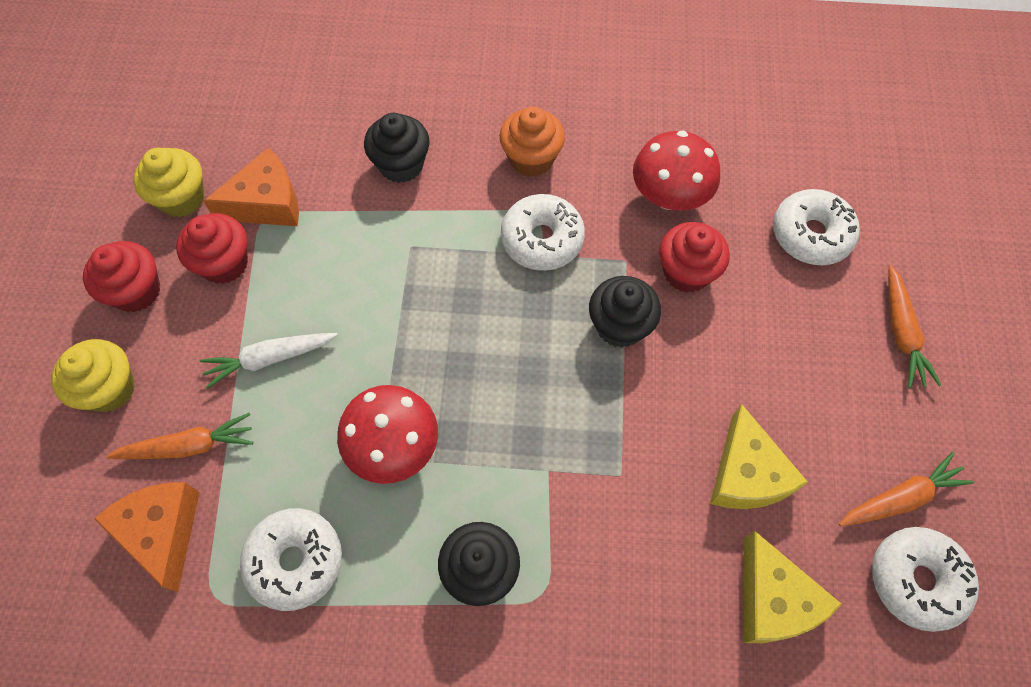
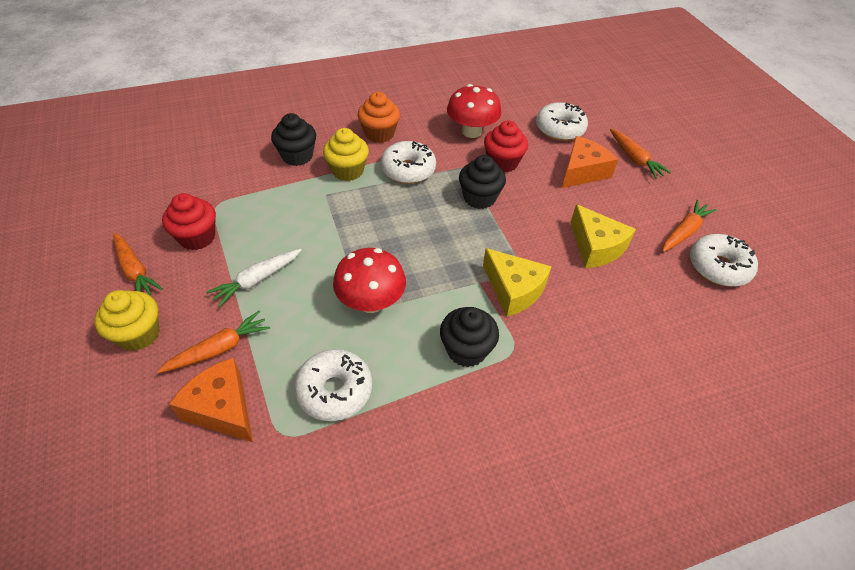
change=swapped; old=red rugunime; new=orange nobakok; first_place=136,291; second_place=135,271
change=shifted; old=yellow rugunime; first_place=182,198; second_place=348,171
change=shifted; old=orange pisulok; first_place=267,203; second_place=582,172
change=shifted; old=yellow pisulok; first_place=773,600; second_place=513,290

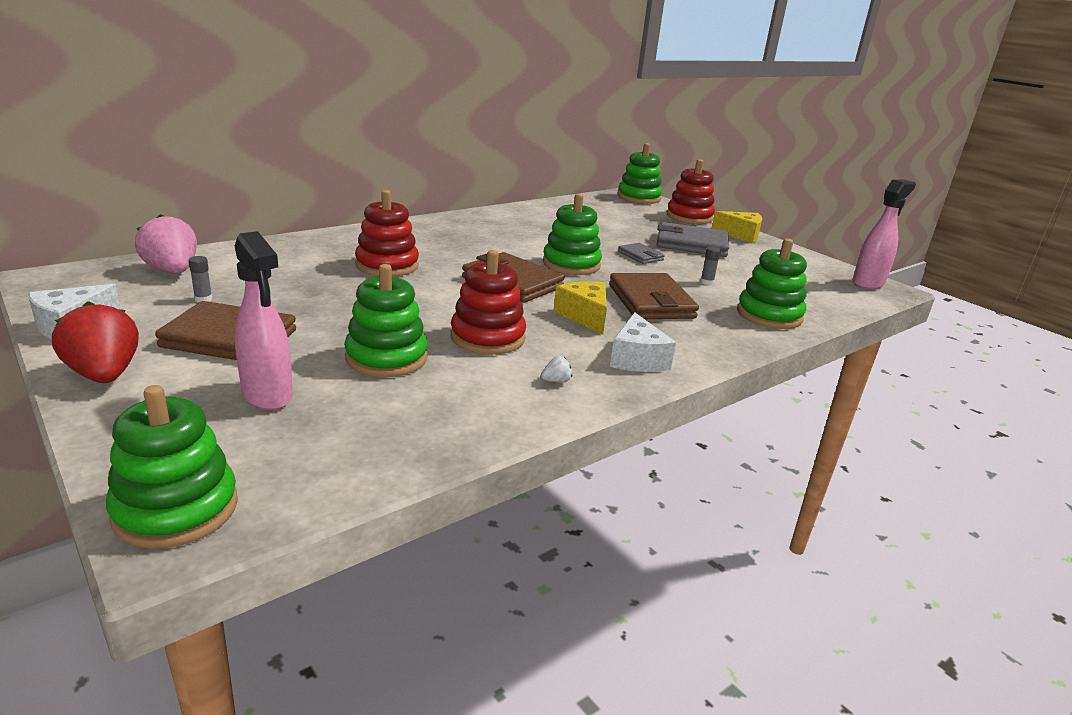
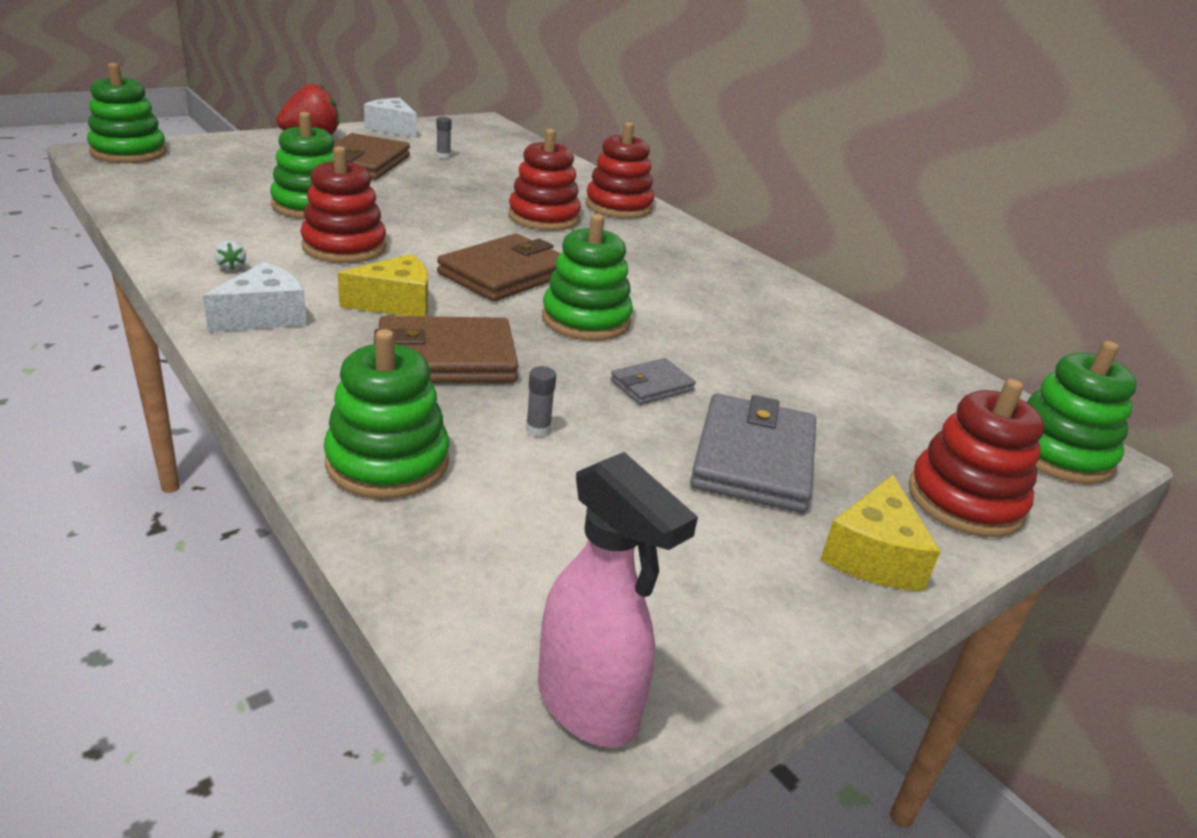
change=gone; old=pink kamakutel; first_place=172,271
change=gone; old=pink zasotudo; first_place=268,395
change=rotated; old=white pisulok; first_place=637,359; second_place=264,316; degrees=135
change=new; new=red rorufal; second_place=618,206

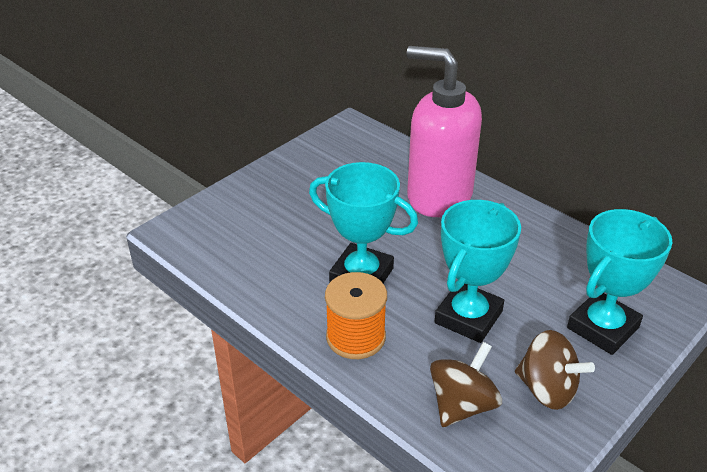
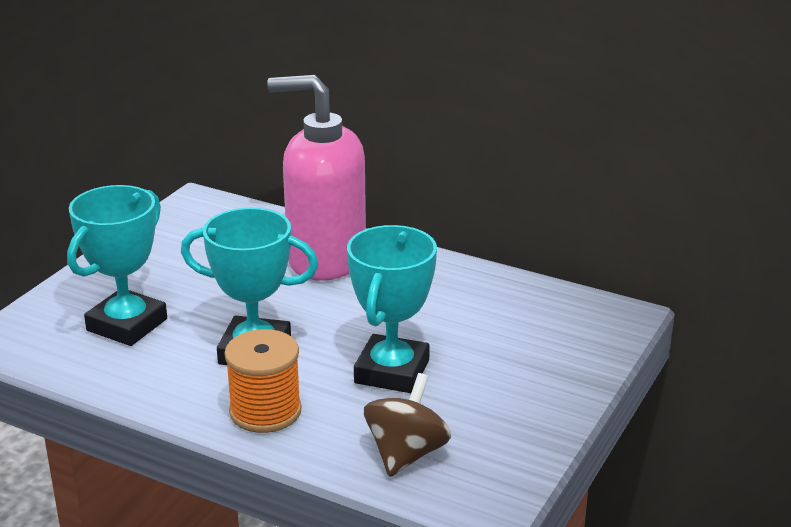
change=gone; old=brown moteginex; first_place=547,389
change=shifted; old=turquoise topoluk; first_place=602,328; second_place=127,325

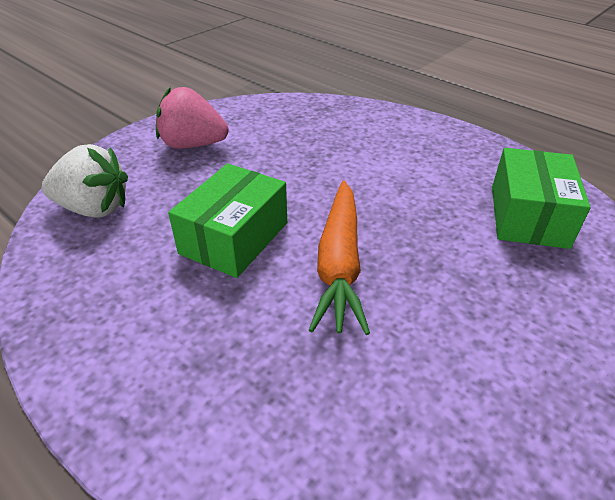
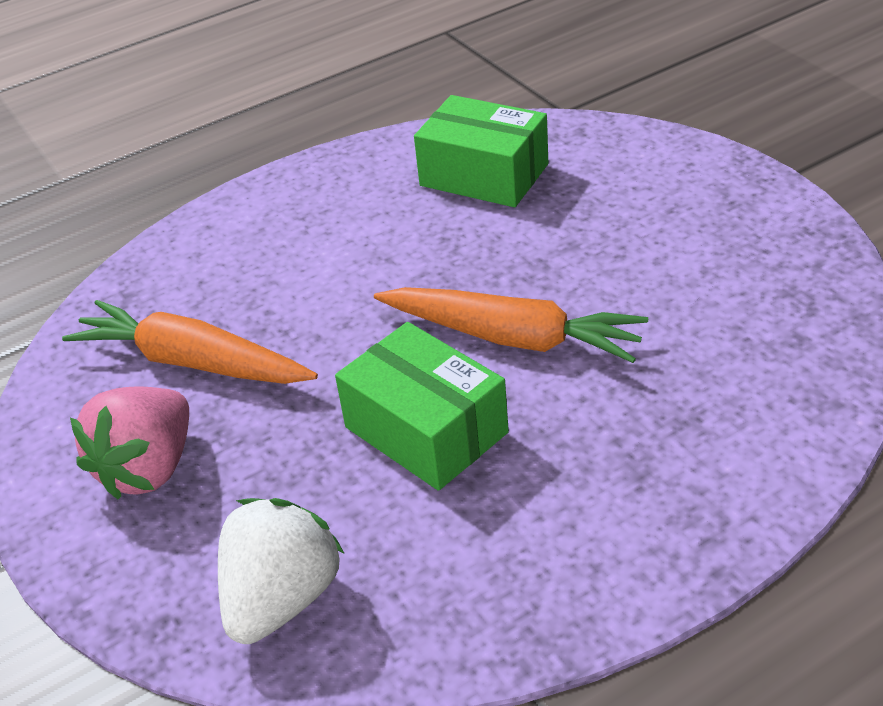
change=new; new=orange nobakok; second_place=192,362

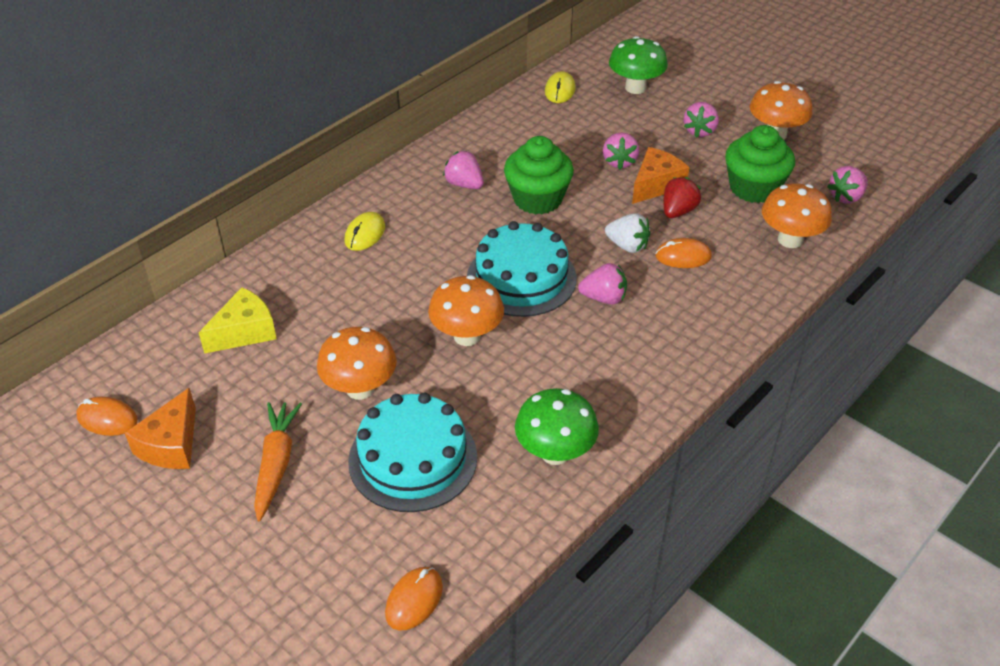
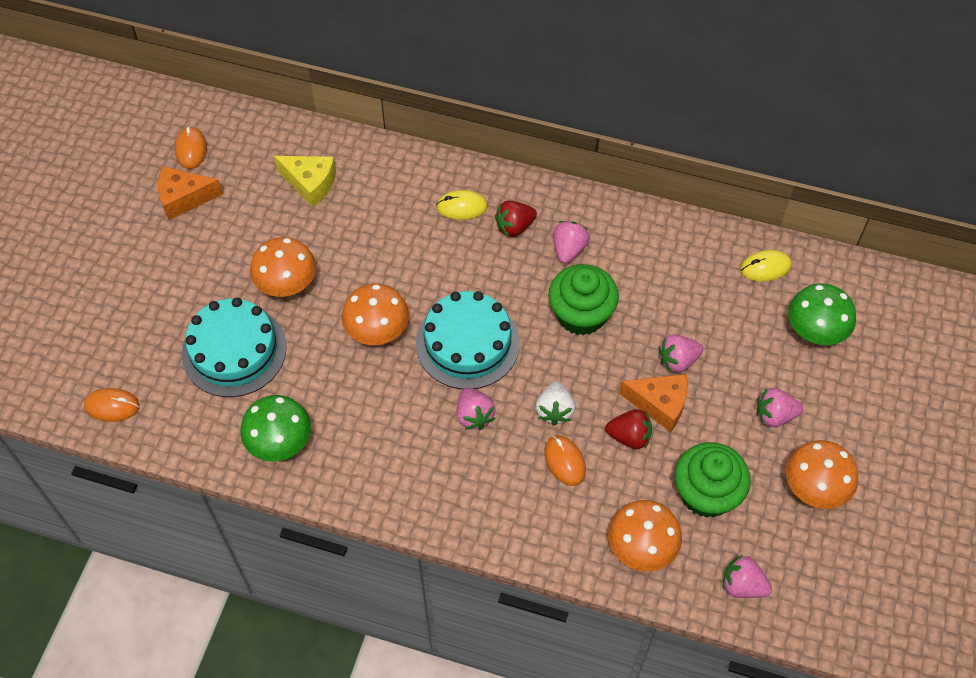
change=gone; old=orange nobakok; first_place=276,463
change=new; new=red kamakutel; second_place=514,227

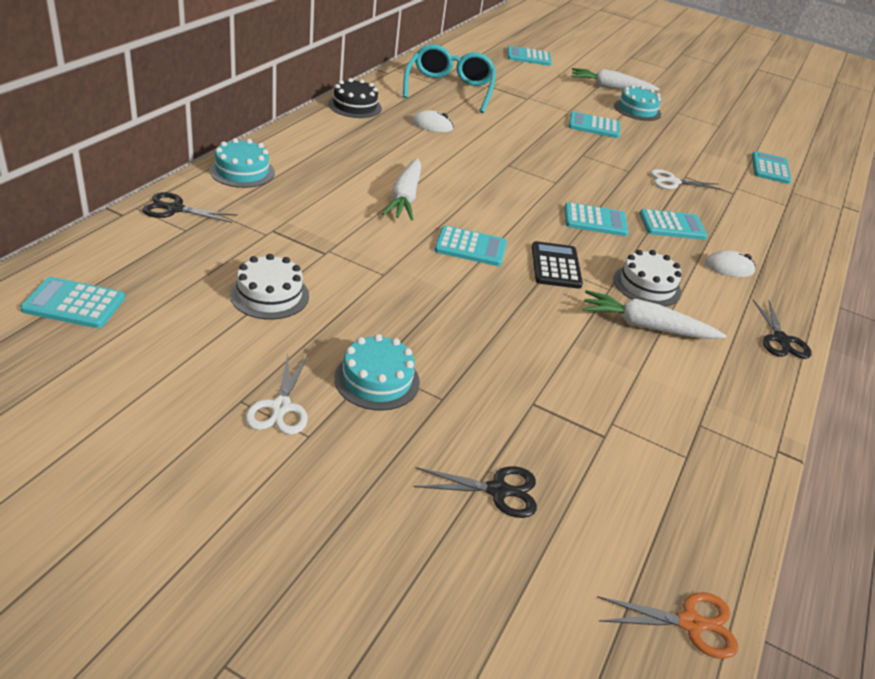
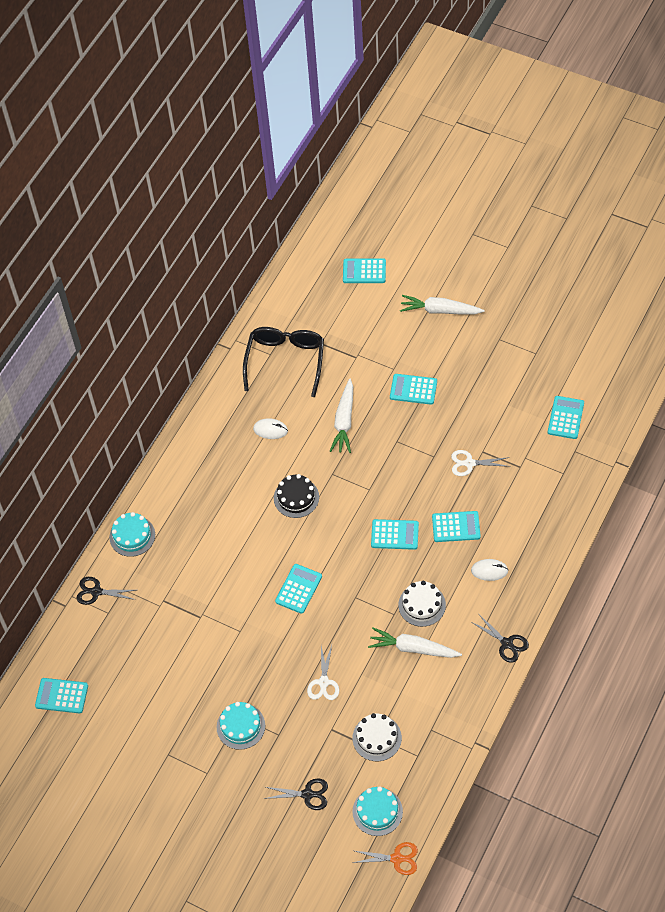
change=shifted; old=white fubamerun; first_place=270,295; second_place=377,738
change=shifted; old=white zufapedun; first_place=280,407; second_place=324,682
change=shifted; old=black fubamerun; first_place=355,106; second_place=296,497
change=shifted; old=white nobakok; first_place=405,197; second_place=344,421
change=repainted; old=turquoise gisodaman; new=black gisodaman; first_place=449,88; second_place=285,361
change=rotated; old=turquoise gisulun; first_place=470,247; second_place=298,589; degrees=-75
change=gone; old=black gisulun; first_place=556,266
change=shifted; old=turquoise fubamerun; first_place=637,110; second_place=377,811
change=rotated; old=black zufapedun; first_place=781,340; second_place=506,643; degrees=-45

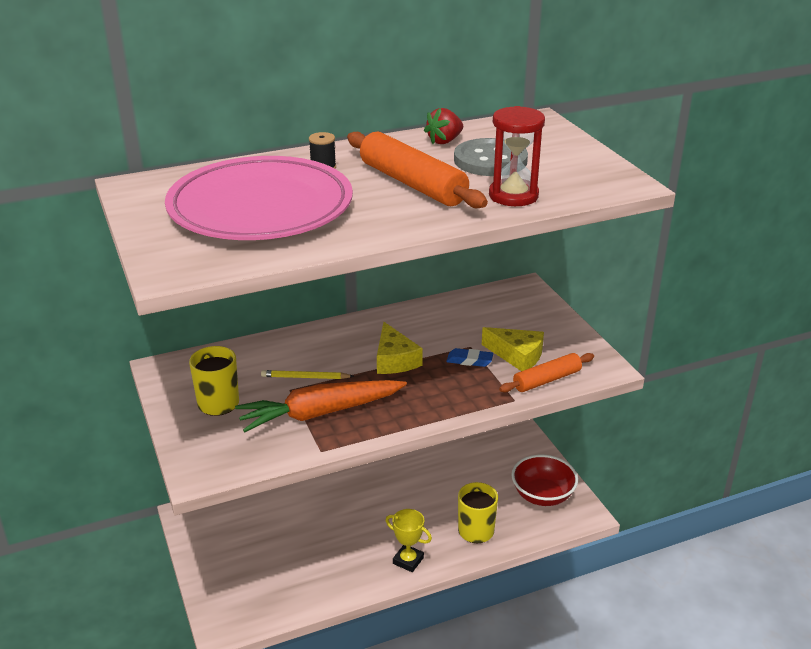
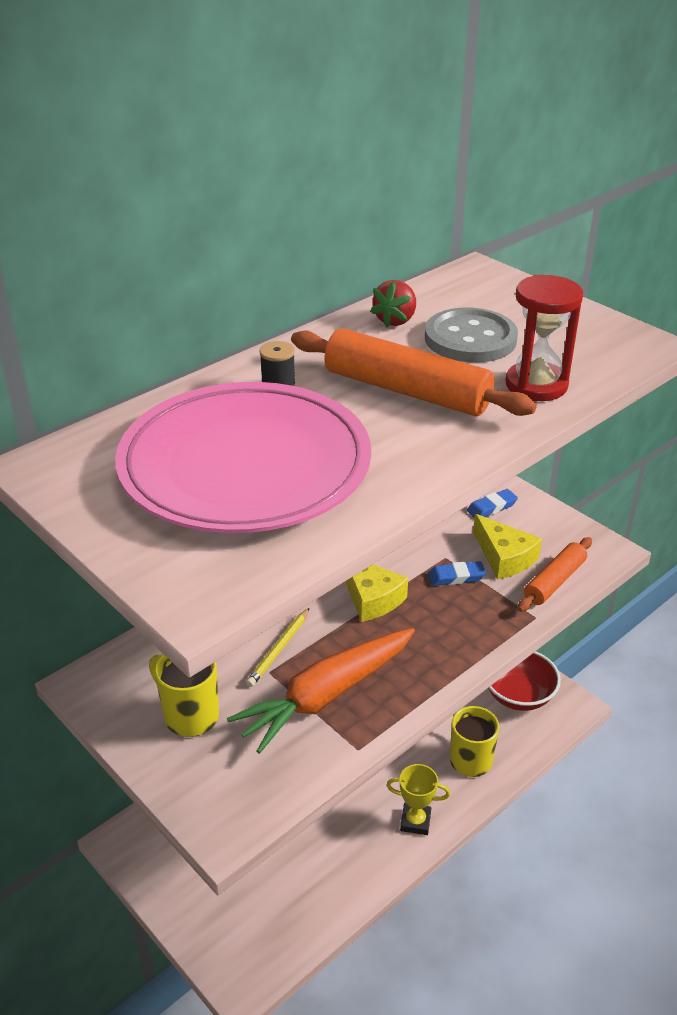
change=rotated; old=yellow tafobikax; first_place=305,377; second_place=279,649; degrees=-45
change=rotated; old=yellow pisulok; first_place=517,355; second_place=504,557; degrees=45
change=new; new=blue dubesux; second_place=491,507

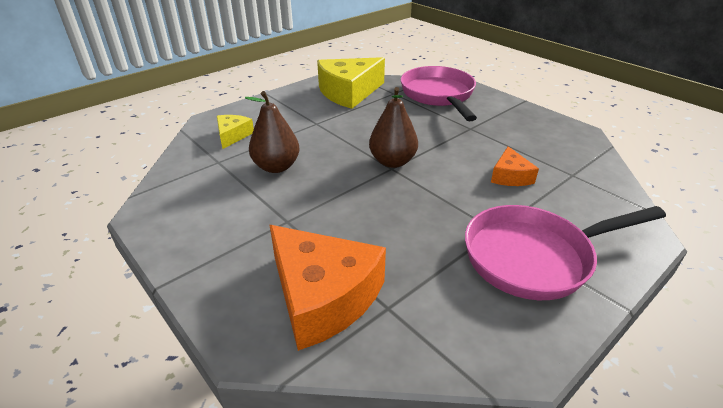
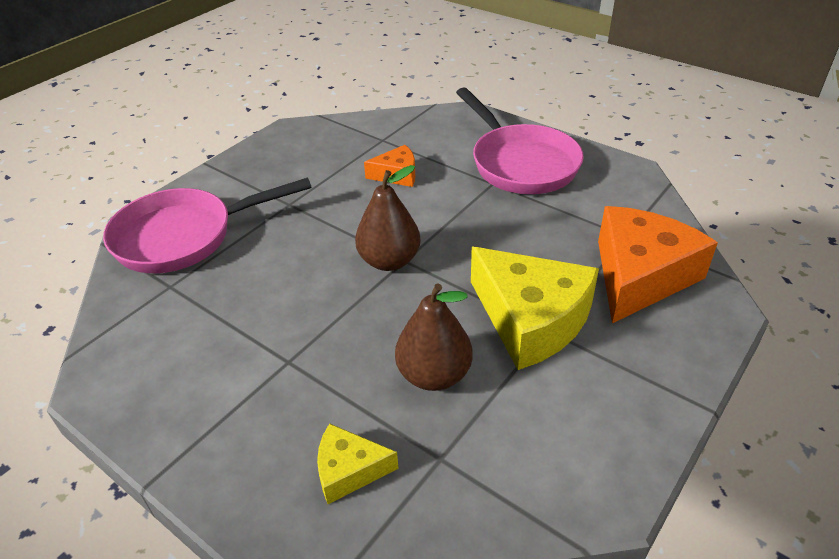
change=shifted; old=yellow pisulok; first_place=349,92; second_place=531,319

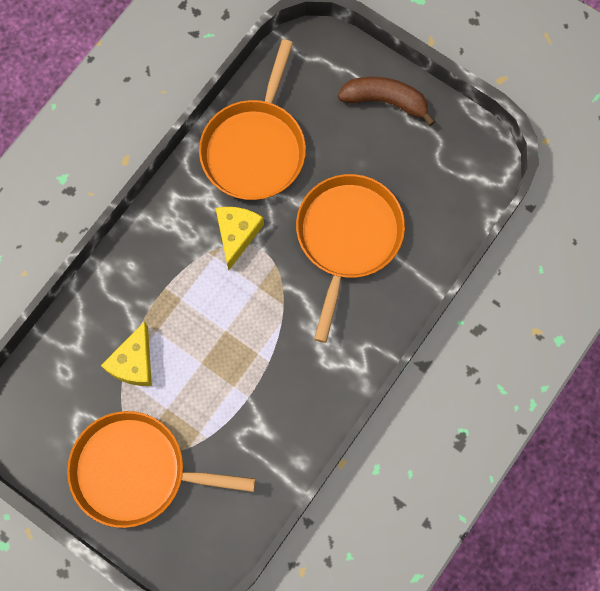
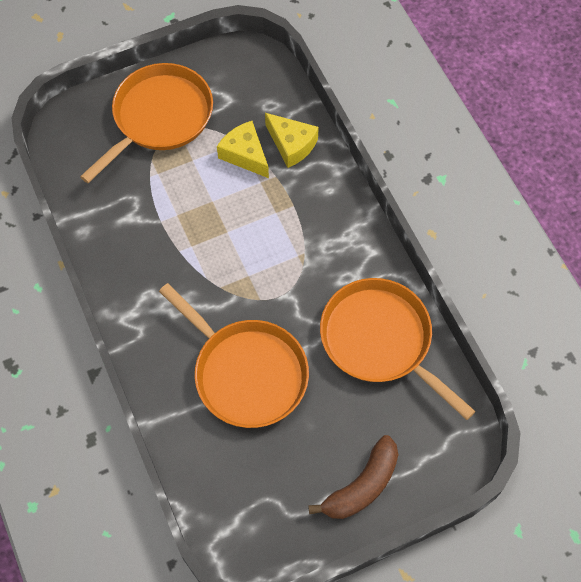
change=shifted; old=yellow pisulok; first_place=237,234; second_place=291,145

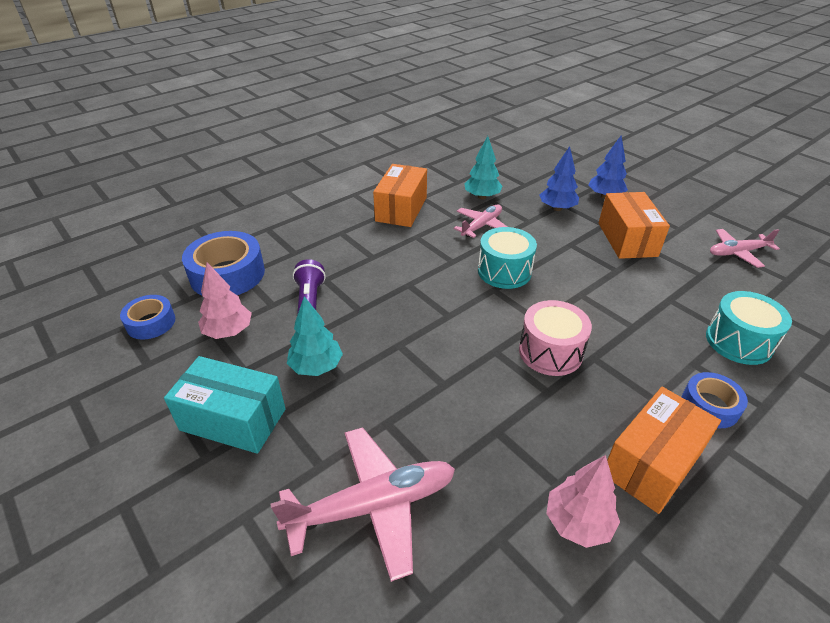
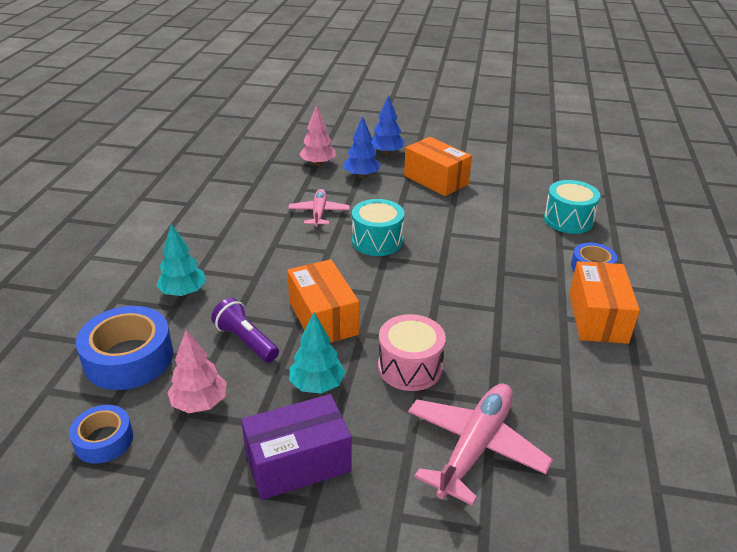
change=repainted; old=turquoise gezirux; new=purple gezirux; first_place=233,419; second_place=298,462
change=shifted; old=orange gezirux; first_place=401,209; second_place=323,318
change=shifted; old=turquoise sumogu; first_place=482,197; second_place=183,292
change=shifted; old=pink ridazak; first_place=550,352; second_place=410,367
change=shifted; old=pink sumogu; first_place=578,523; second_place=318,164
change=gone; old=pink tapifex; first_place=737,253

